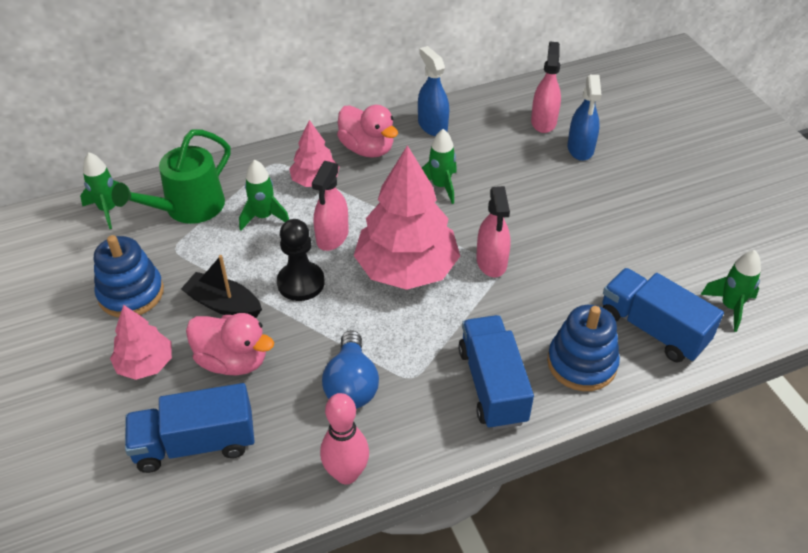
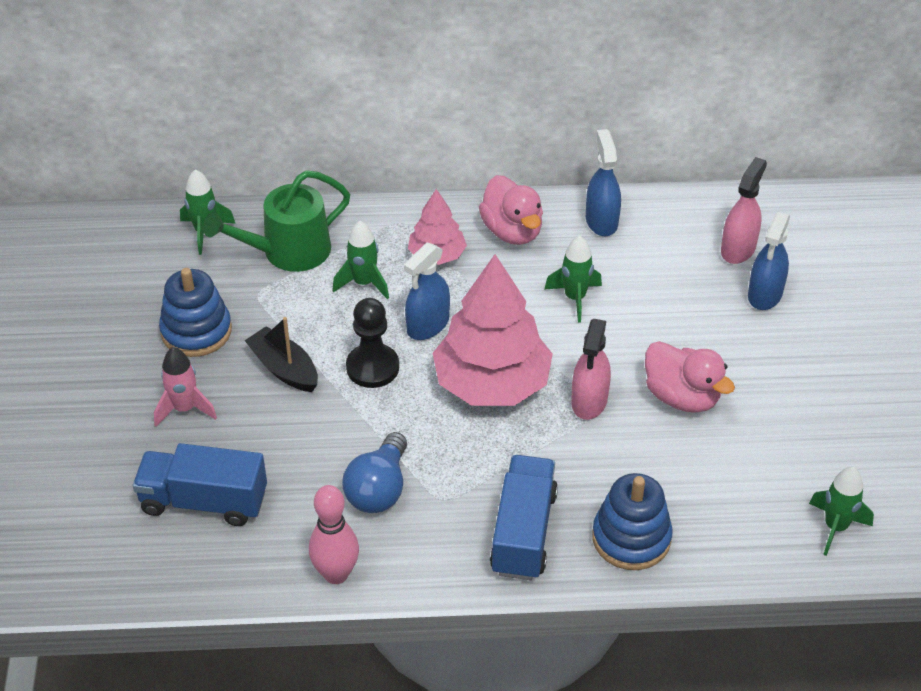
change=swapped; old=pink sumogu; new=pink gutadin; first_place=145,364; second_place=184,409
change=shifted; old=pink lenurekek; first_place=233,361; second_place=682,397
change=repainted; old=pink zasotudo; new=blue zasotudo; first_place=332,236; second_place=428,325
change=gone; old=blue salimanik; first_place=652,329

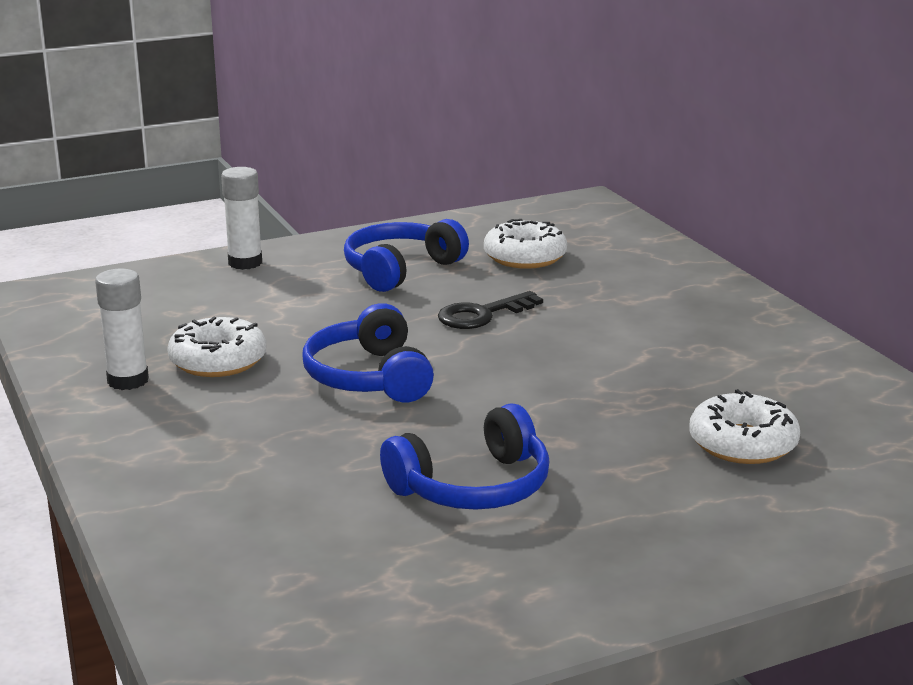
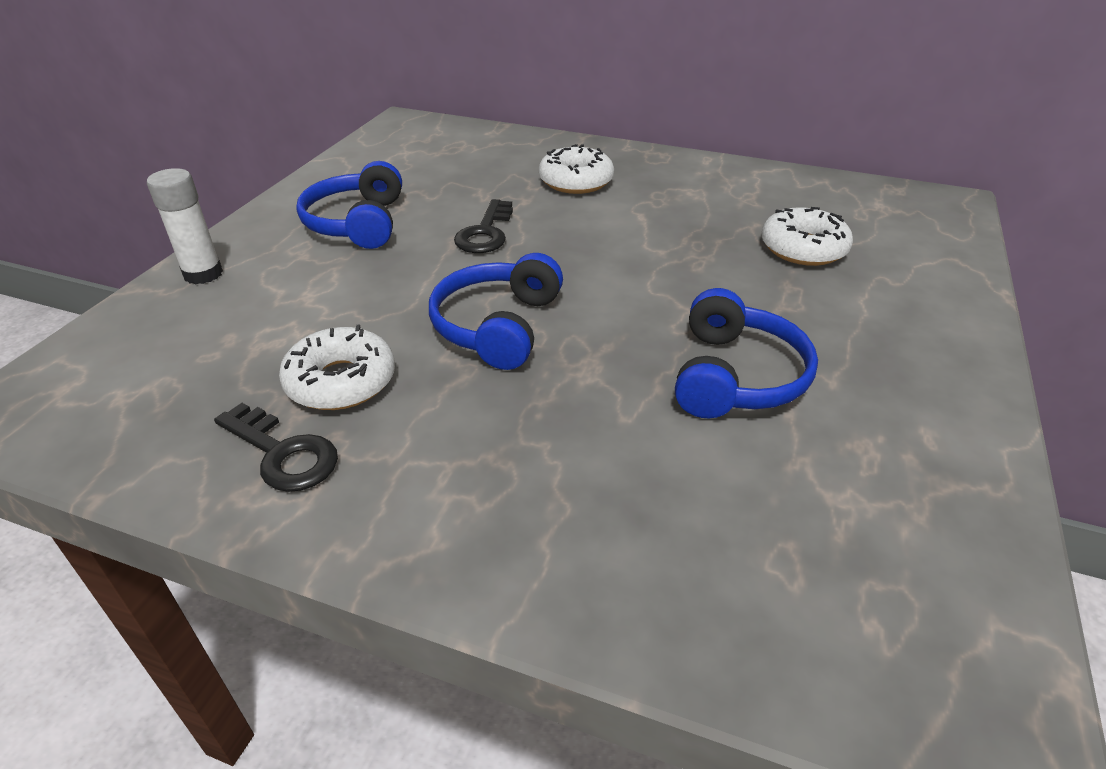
change=swapped; old=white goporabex; new=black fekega; first_place=128,380; second_place=283,453
change=rotated; old=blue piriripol; first_place=369,377; second_place=498,326; degrees=75
change=shifted; old=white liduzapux; first_place=525,257; second_place=576,181

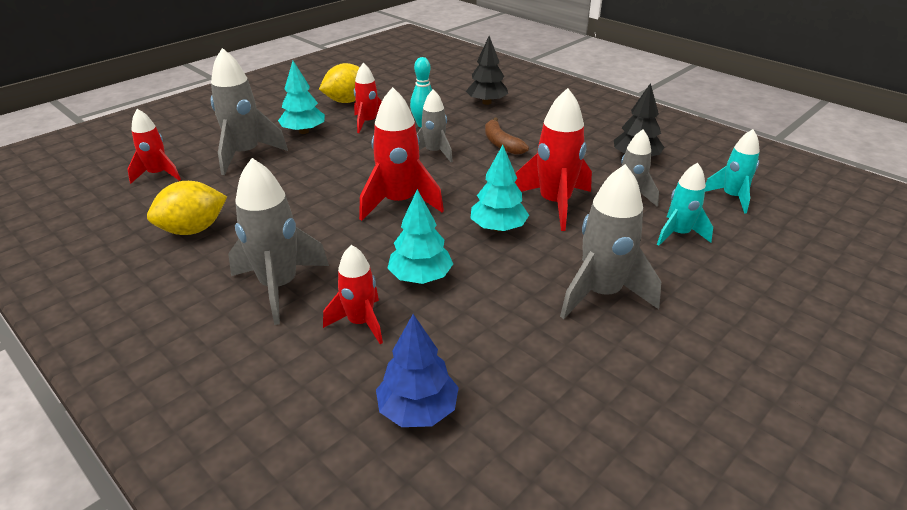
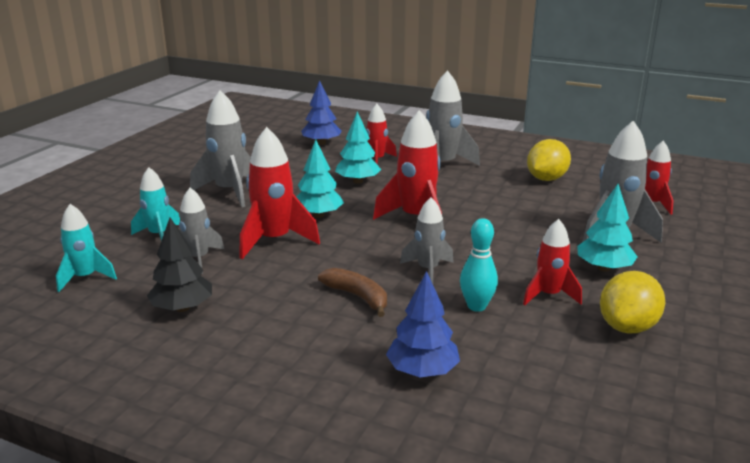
change=repainted; old=black sumogu; new=blue sumogu; first_place=486,102; second_place=422,371

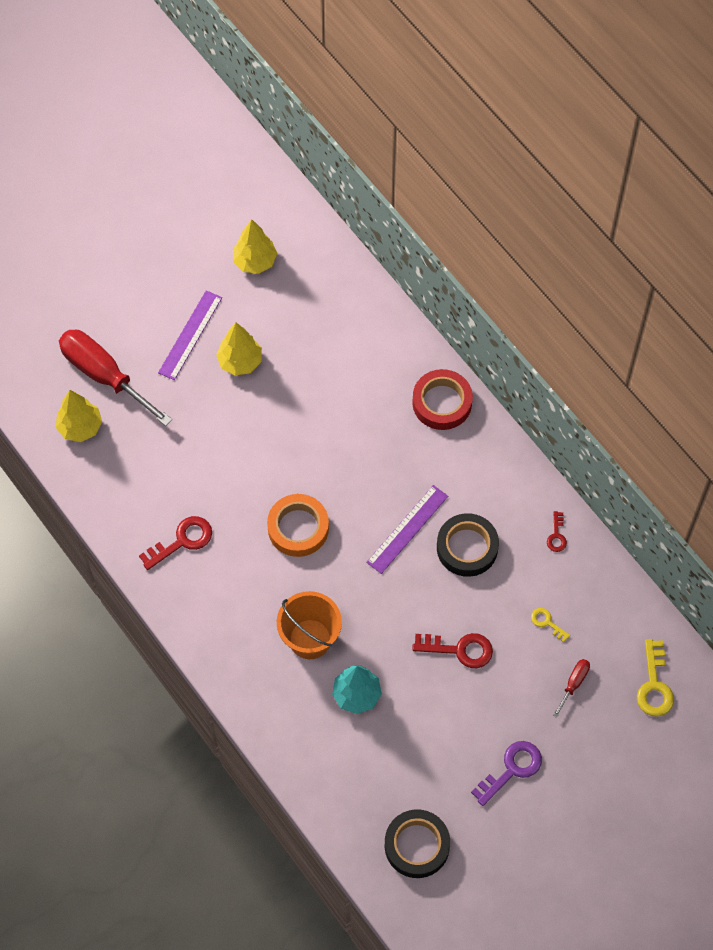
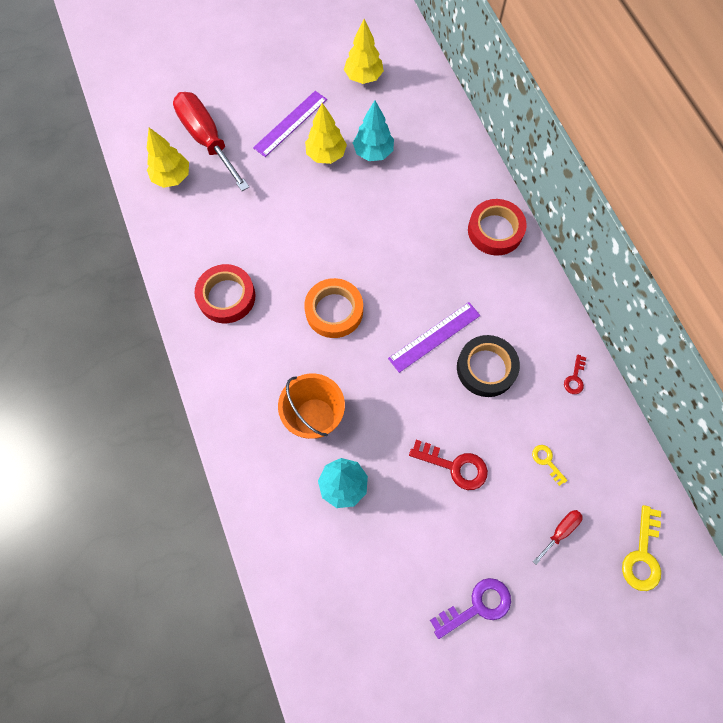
change=swapped; old=red fekega; new=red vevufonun; first_place=182,541; second_place=226,296
change=gone; old=black vevufonun; first_place=417,845
change=new; new=turquoise sumogu; second_place=373,152

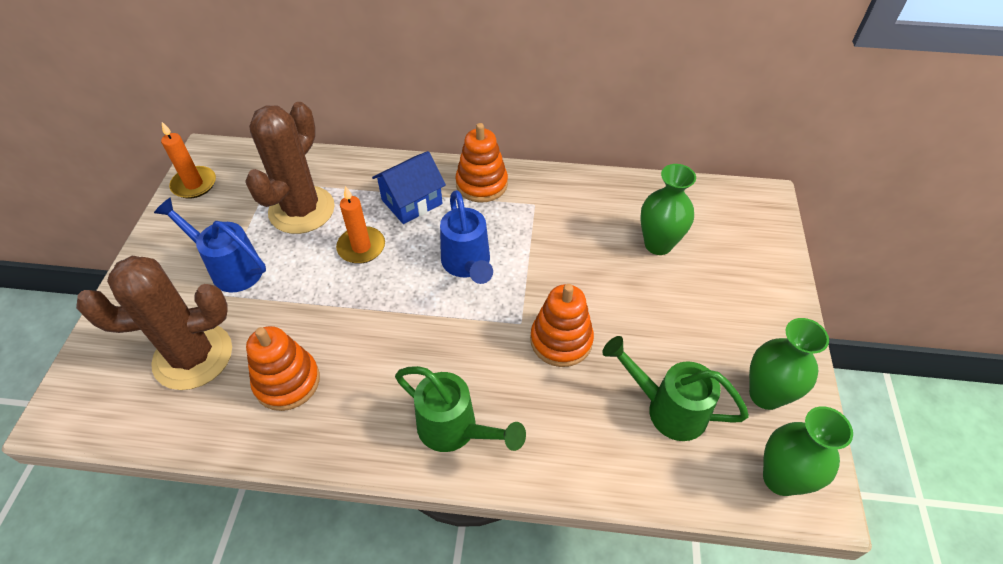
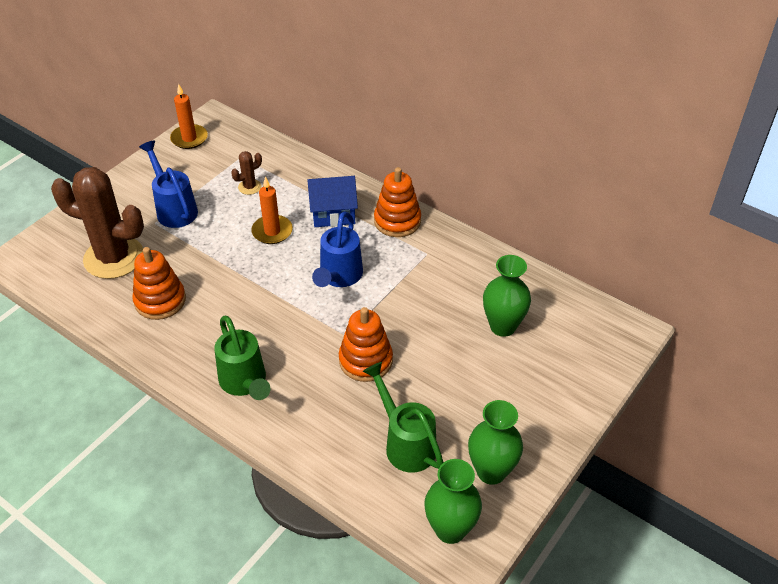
change=scaled; old=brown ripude; first_place=302,210; second_place=249,187; factor=0.42

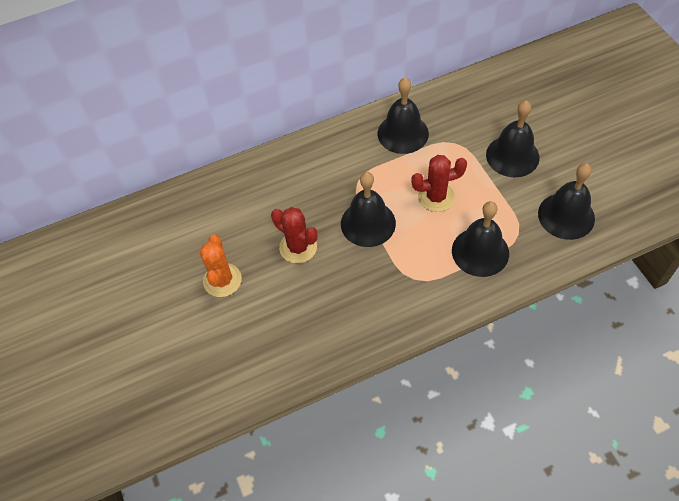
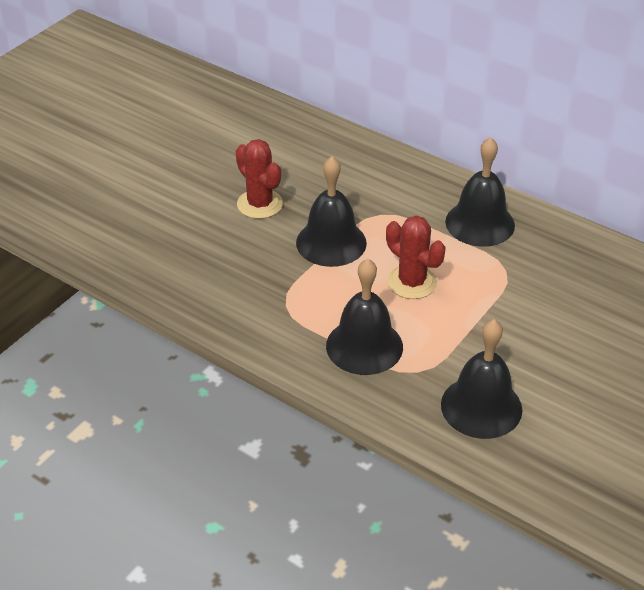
change=gone; old=orange ripude; first_place=222,280
change=rotated; old=red ripude; first_place=298,247; second_place=260,204; degrees=-45
change=gone; old=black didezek; first_place=512,156

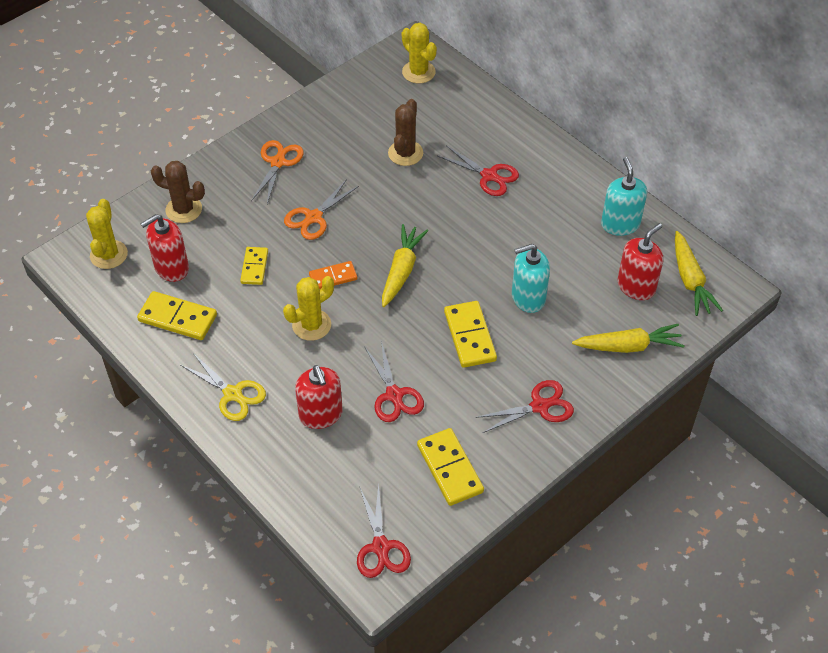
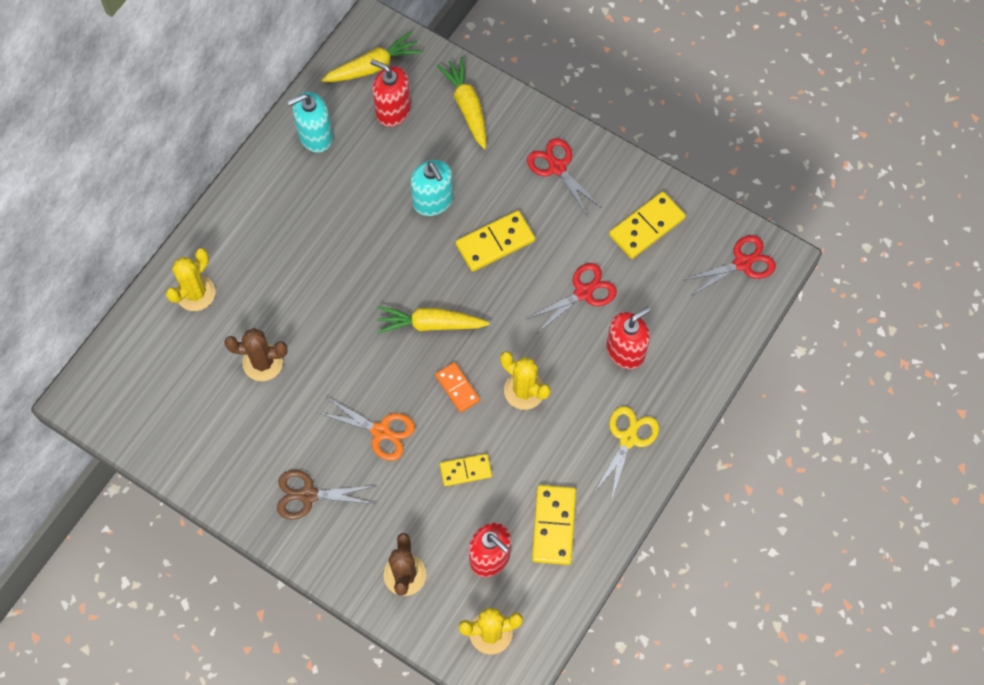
change=repainted; old=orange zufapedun; new=brown zufapedun; first_place=278,162; second_place=308,495
change=shifted; old=yellow ripude; first_place=418,72; second_place=195,293
change=gone; old=red zufapedun; first_place=489,176

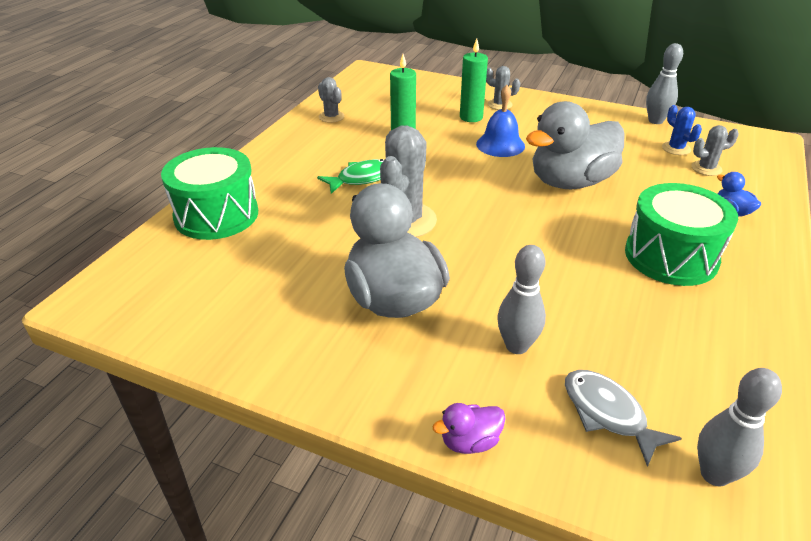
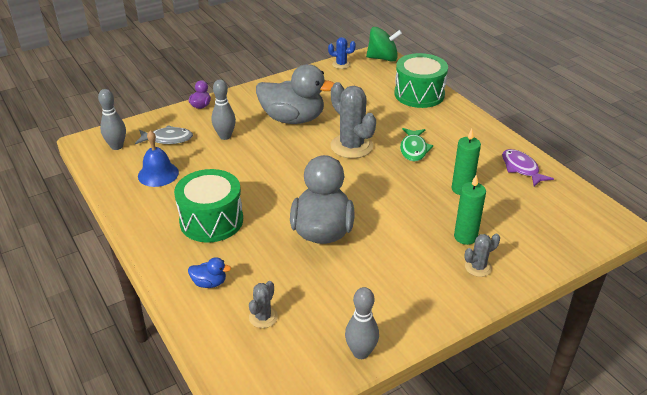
change=swapped; old=grey ripude; new=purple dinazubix; first_place=331,117; second_place=521,168
change=shifted; old=blue didezek; first_place=500,145; second_place=158,174
change=shifted; old=blue ripude; first_place=676,148; second_place=341,64
change=new; new=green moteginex; second_place=383,58

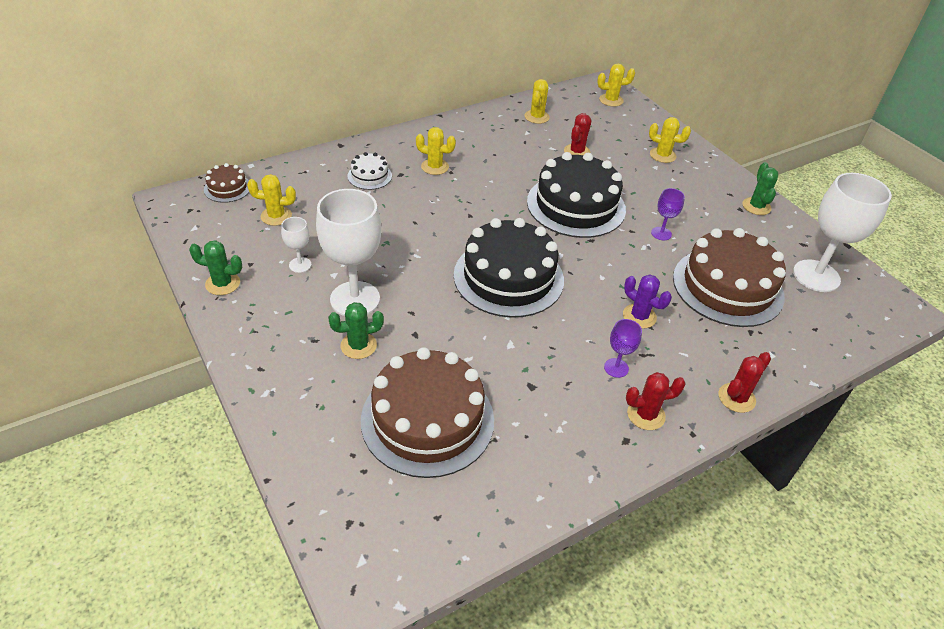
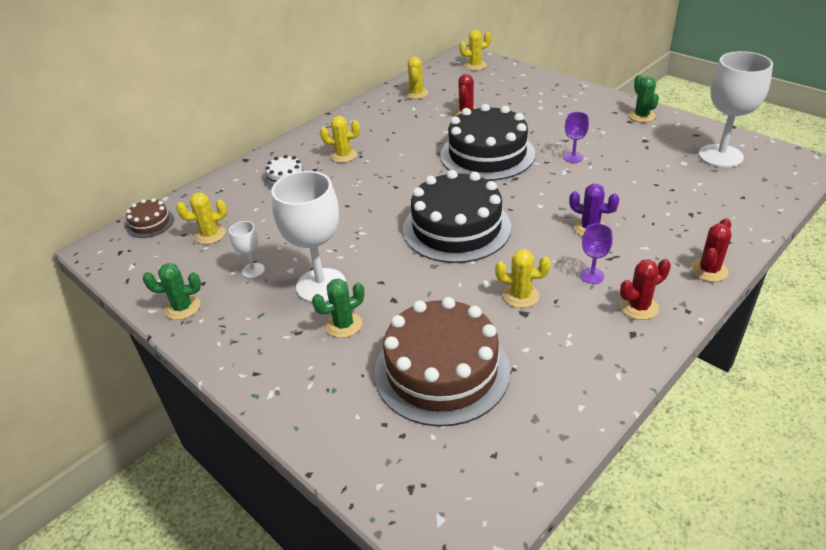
change=shifted; old=yellow ripude; first_place=662,155; second_place=520,296
change=gone; old=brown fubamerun; first_place=727,287

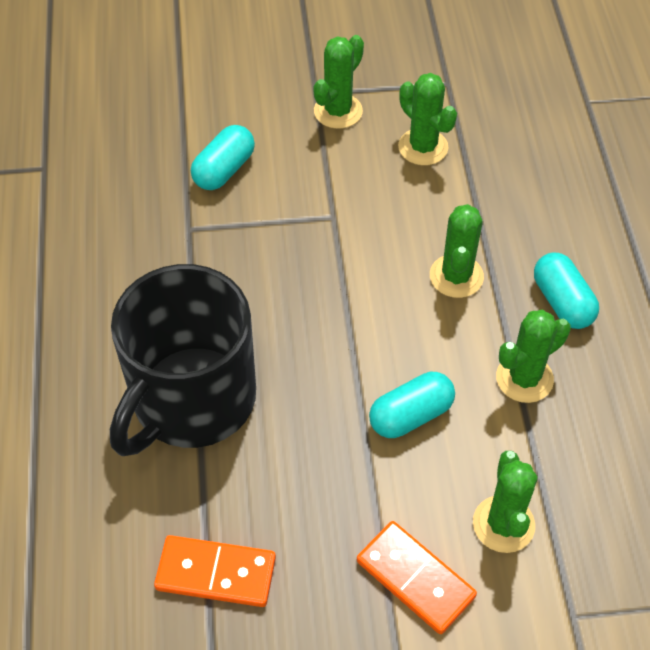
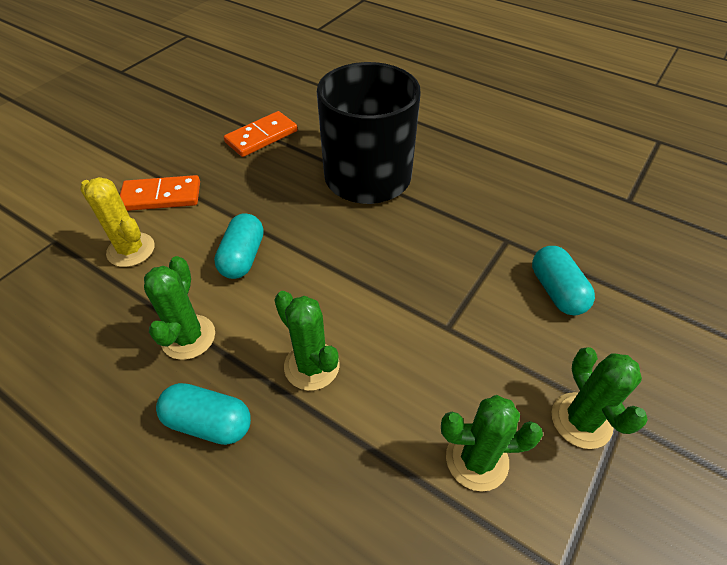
change=repainted; old=green ripude; new=yellow ripude; first_place=503,524; second_place=131,250

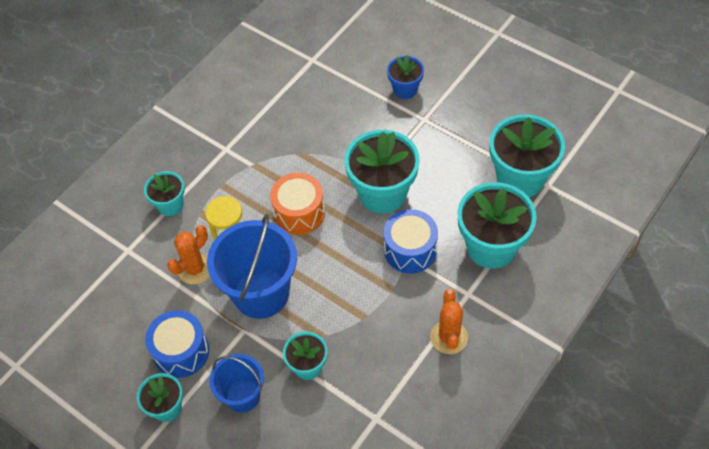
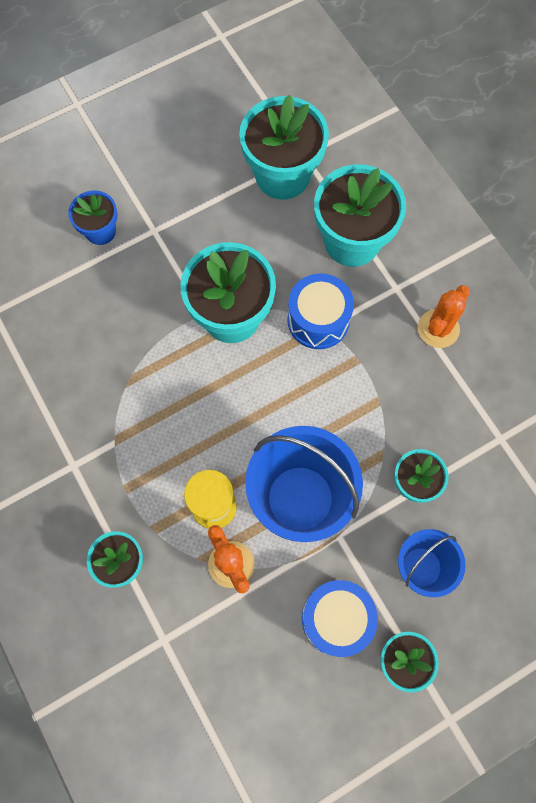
change=gone; old=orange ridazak; first_place=299,213
change=rotated; old=orange ripude; first_place=449,337; second_place=438,329; degrees=-75

